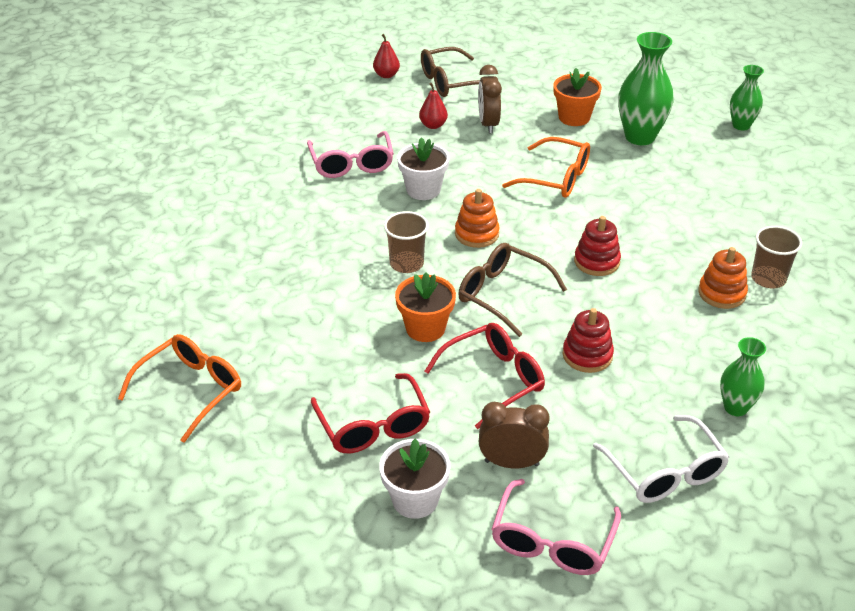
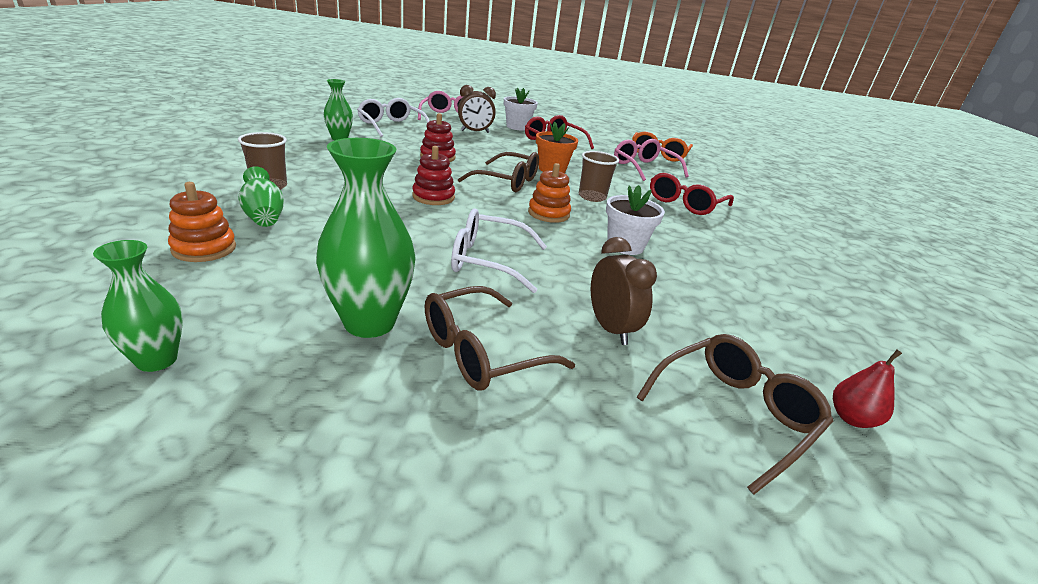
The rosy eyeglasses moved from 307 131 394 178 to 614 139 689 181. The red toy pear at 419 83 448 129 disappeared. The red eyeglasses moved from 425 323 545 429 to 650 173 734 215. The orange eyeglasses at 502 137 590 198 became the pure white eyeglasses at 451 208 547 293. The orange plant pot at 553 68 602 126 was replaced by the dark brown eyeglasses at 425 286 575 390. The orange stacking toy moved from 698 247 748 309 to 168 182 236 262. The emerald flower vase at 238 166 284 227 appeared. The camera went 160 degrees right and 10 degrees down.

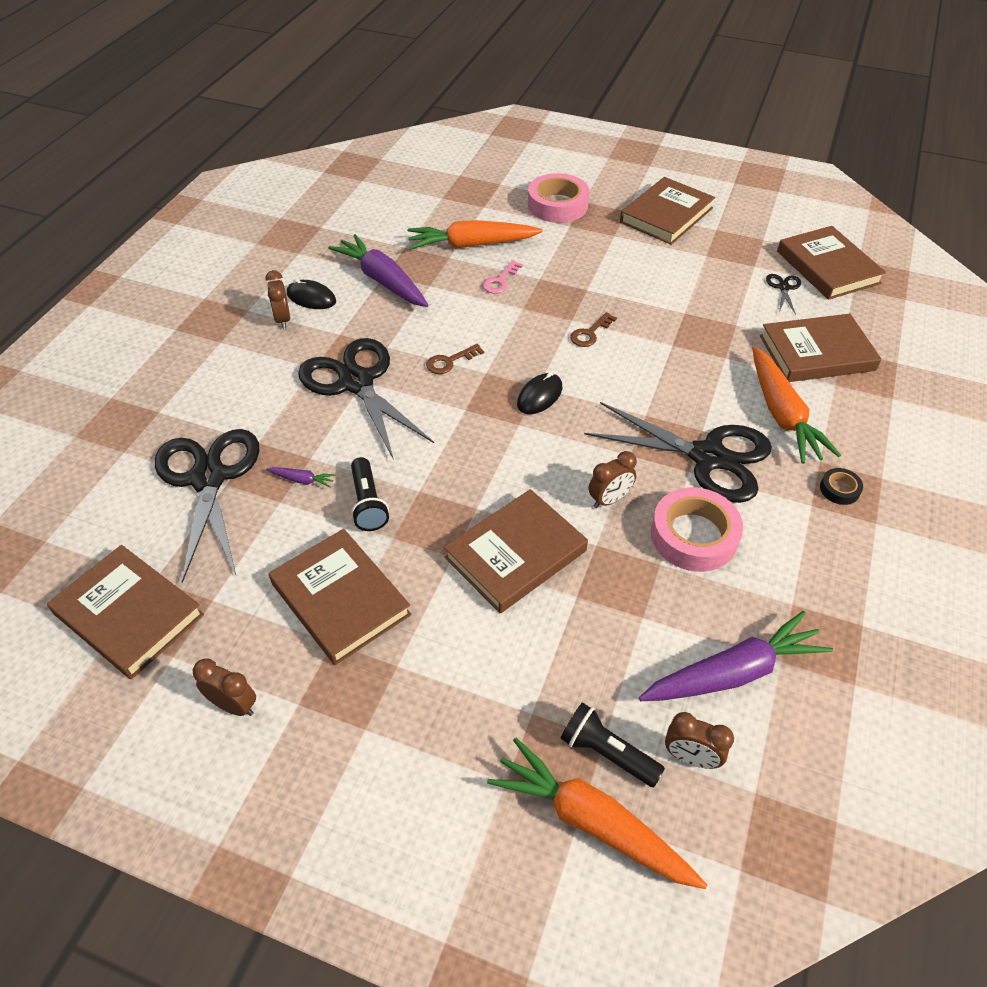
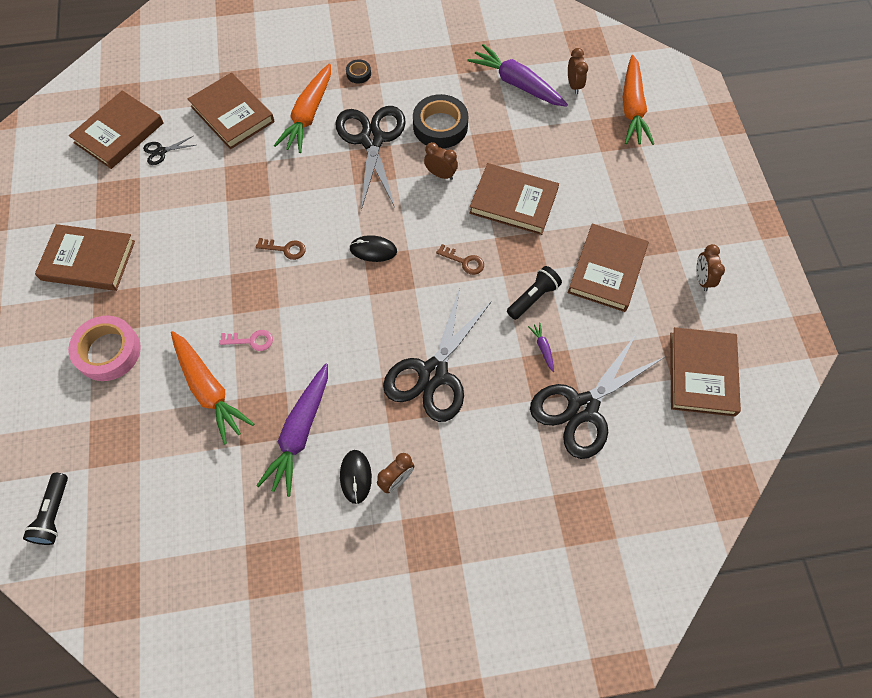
The dark brown latchkey moved from 426 344 484 374 to 436 244 484 275. The ebony pocket torch moved from 560 702 665 787 to 23 473 68 545. The rosy tape at 651 487 743 572 became the ebony tape at 413 94 468 148. The orange toy carrot at 752 346 841 464 turned 150 degrees clockwise. The camera went 120 degrees left and 15 degrees up.

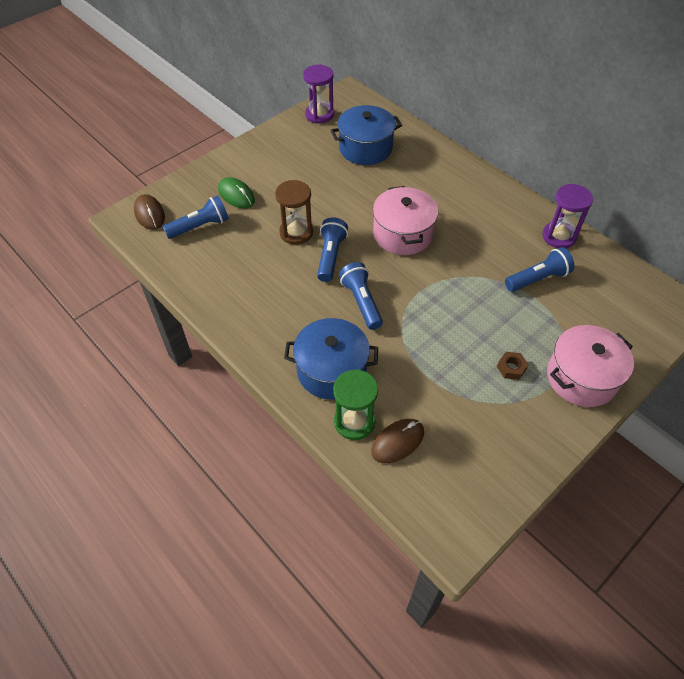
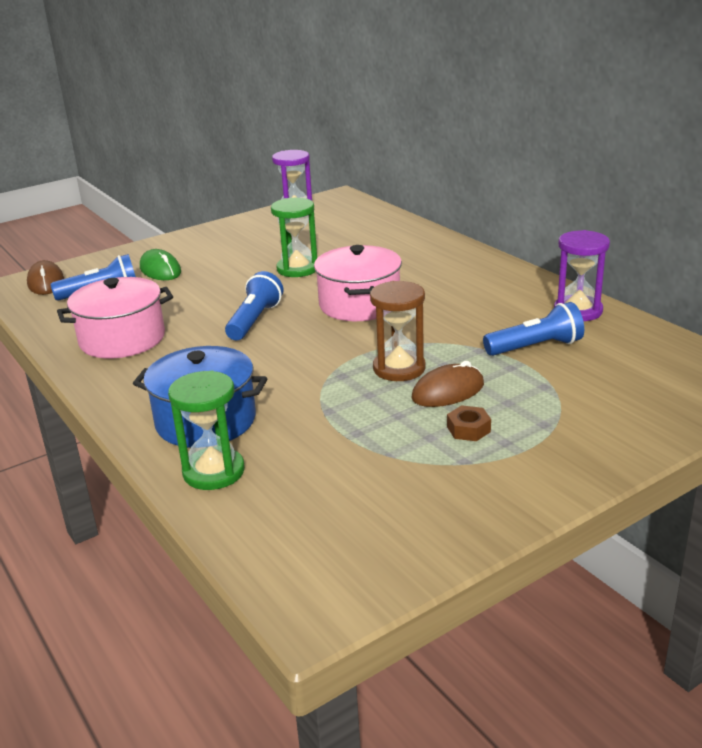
The dark brown hourglass moved from 275 180 313 245 to 370 281 426 381. The blue cooking pot at 331 105 402 165 disappeared. The blue pocket torch at 339 262 383 330 disappeared. The dark brown computer mouse moved from 371 419 424 463 to 411 361 484 407. The rosy cooking pot moved from 547 325 634 407 to 57 277 173 358. The emerald hourglass at 271 198 317 277 appeared. The camera went 10 degrees right and 25 degrees down.

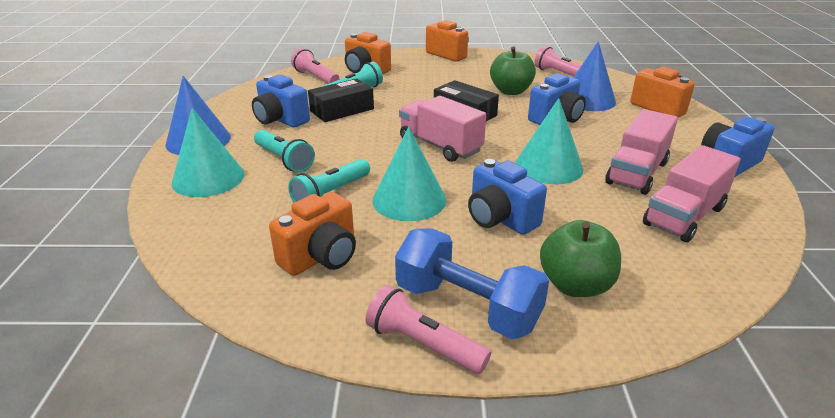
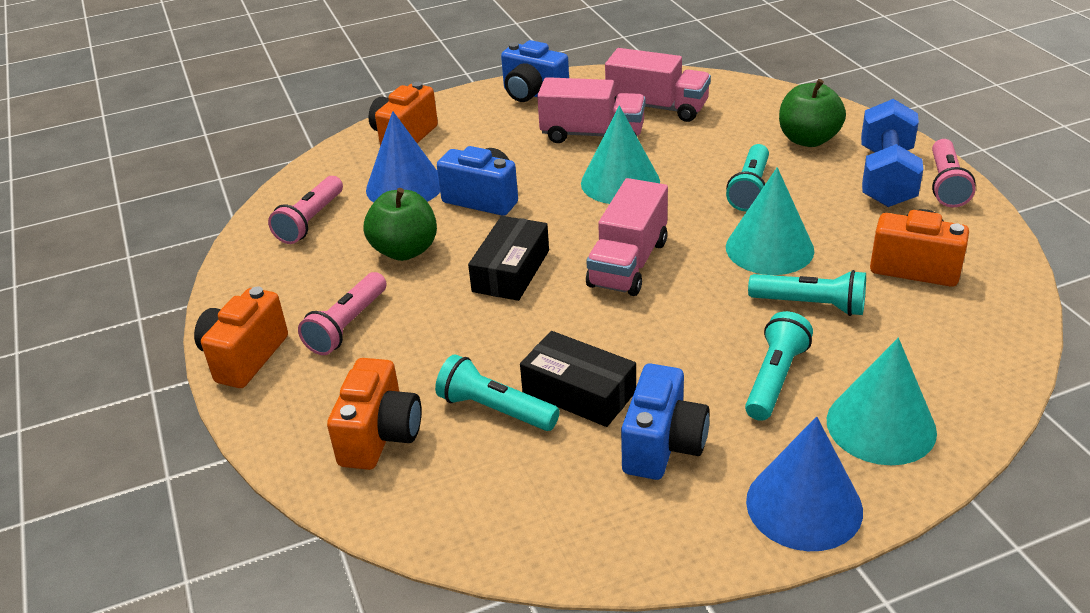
The rosy pocket torch moved from 291 48 340 84 to 298 272 386 355. The blue camera at 468 159 547 235 was replaced by the teal pocket torch at 726 144 769 211. The camera went 110 degrees left and 5 degrees up.

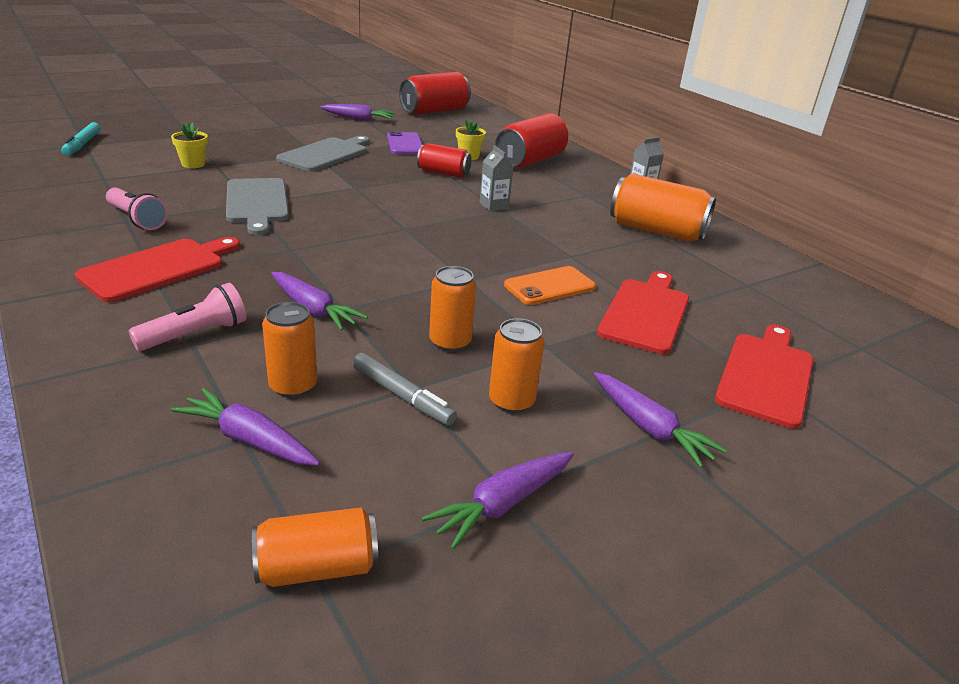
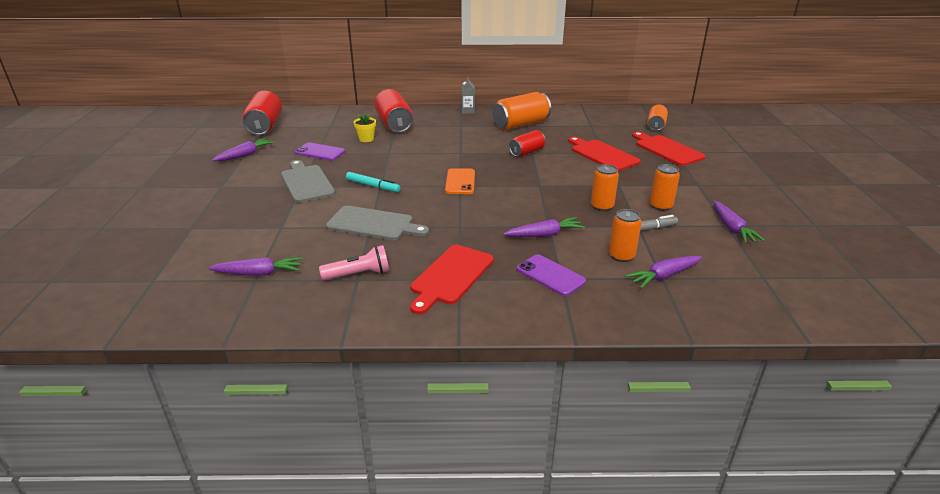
The teal marker moved from 61 122 100 156 to 346 172 400 192. The red bread board at 75 237 240 302 turned 135 degrees counterclockwise. The rosy pocket torch at 129 283 246 351 was replaced by the purple mobile phone at 517 254 586 296. The golden plant pot at 171 123 208 168 disappeared. The orange can moved from 252 507 378 587 to 647 105 668 131. The red can moved from 417 143 471 178 to 509 130 546 157. The ash-grey juice carton at 480 145 513 211 disappeared. The orange mobile phone moved from 504 266 596 305 to 445 168 475 194. The purple toy carrot moved from 594 372 727 468 to 208 257 303 276. The camera went 55 degrees left and 0 degrees up.

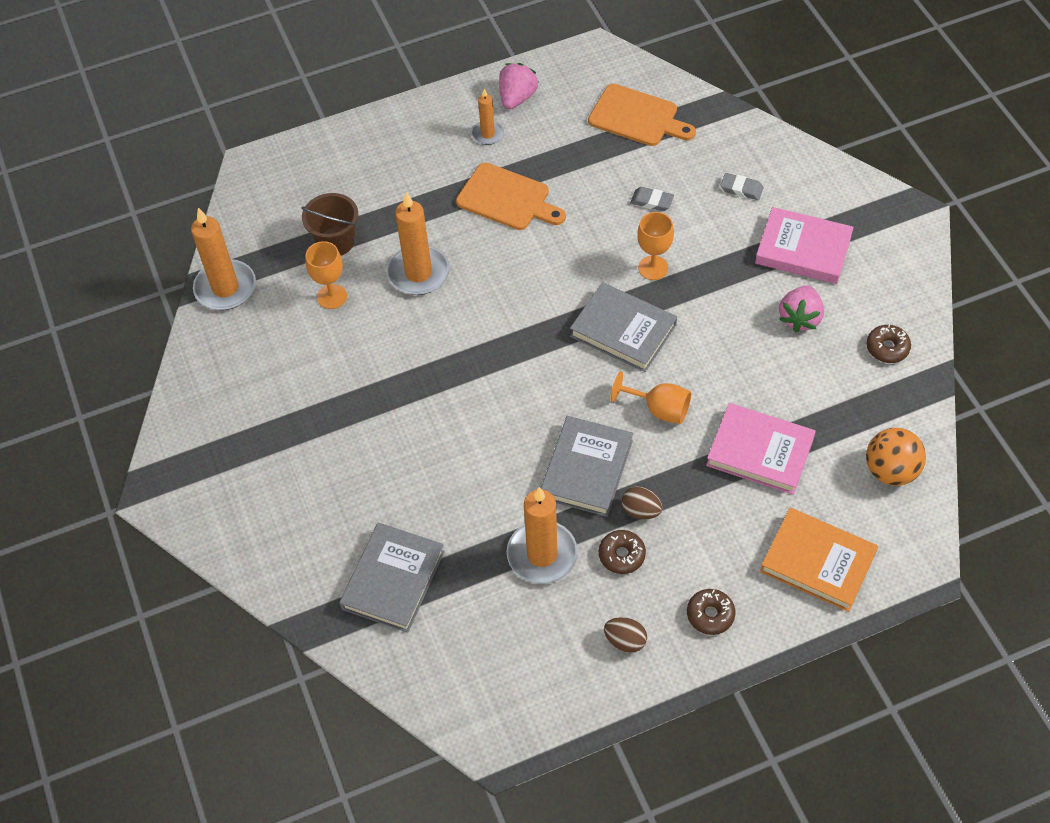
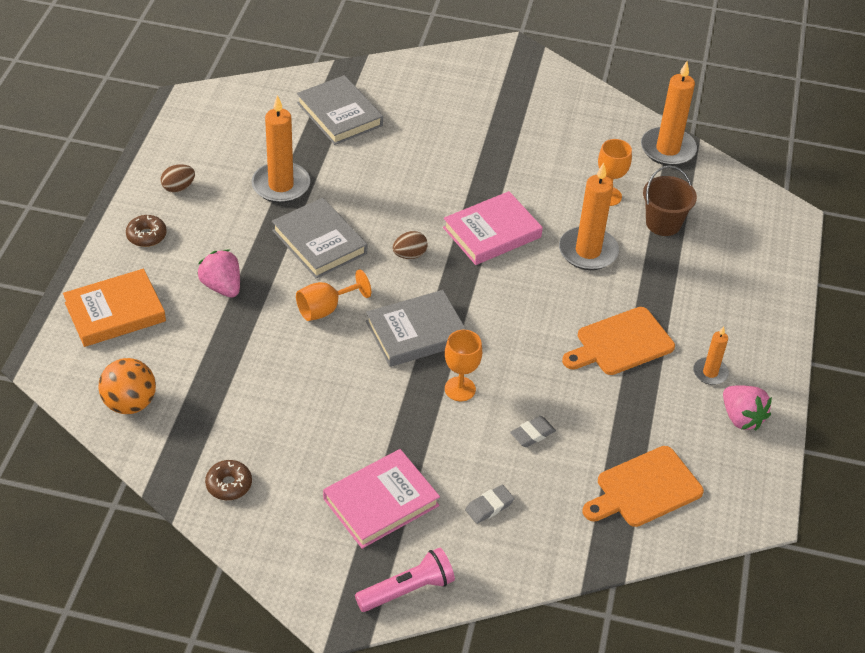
The dark brown doughnut at 599 530 646 574 disappeared. The dark brown egg shape moved from 622 487 663 519 to 393 231 428 259. The rosy book moved from 706 403 816 495 to 443 191 543 265. The rosy toy strawberry moved from 779 286 824 332 to 197 250 240 298. The rosy pocket torch at 355 548 455 612 appeared. The camera went 120 degrees right and 10 degrees down.

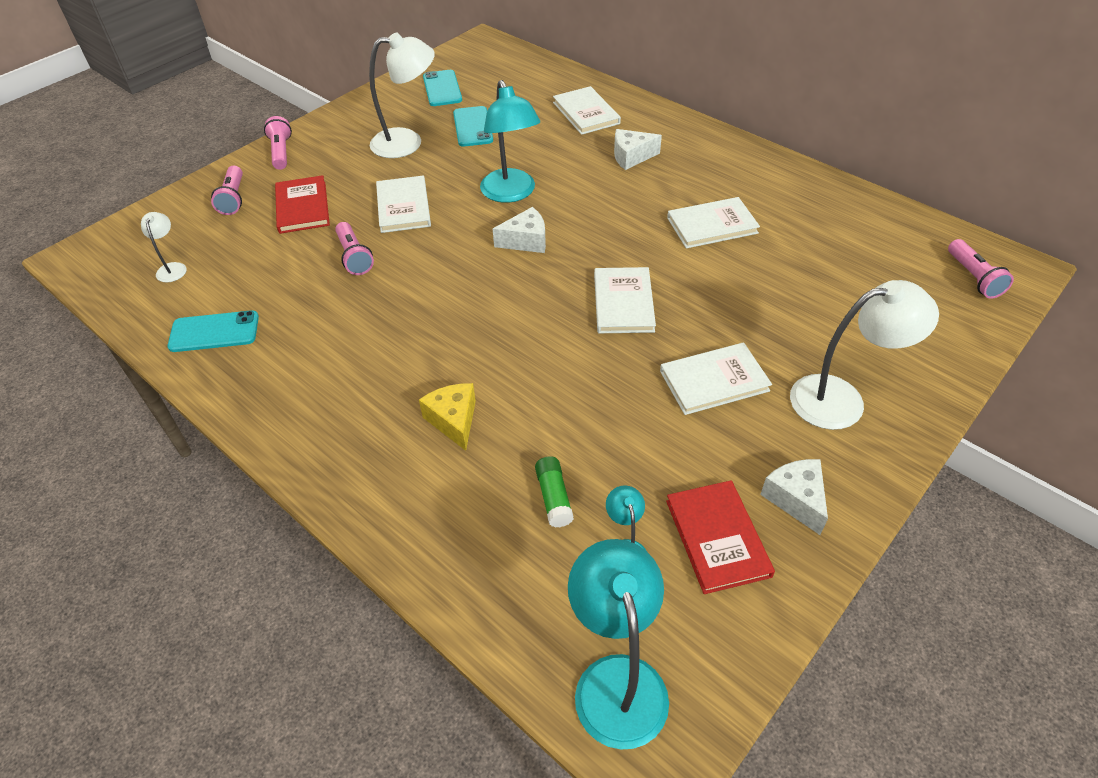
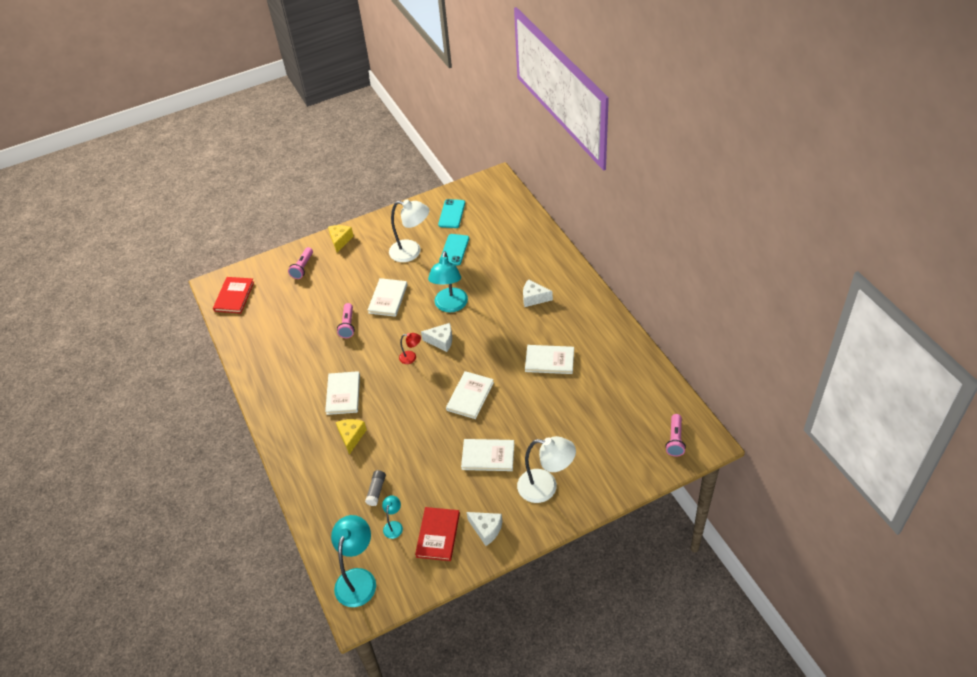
The pure white desk lamp at 141 212 187 282 disappeared. The teal mobile phone at 167 311 259 352 disappeared. The rosy pocket torch at 264 116 292 170 was replaced by the golden piece of cheese at 328 225 353 252. The red book moved from 275 175 330 234 to 213 277 254 314. The emerald glue at 535 456 574 528 became the ash-grey glue at 365 470 386 506. The pure white book moved from 553 86 621 135 to 325 371 360 415. The pure white piece of cheese at 760 459 828 535 turned 120 degrees clockwise. The red desk lamp at 399 333 421 364 appeared. The camera went 25 degrees right and 0 degrees up.

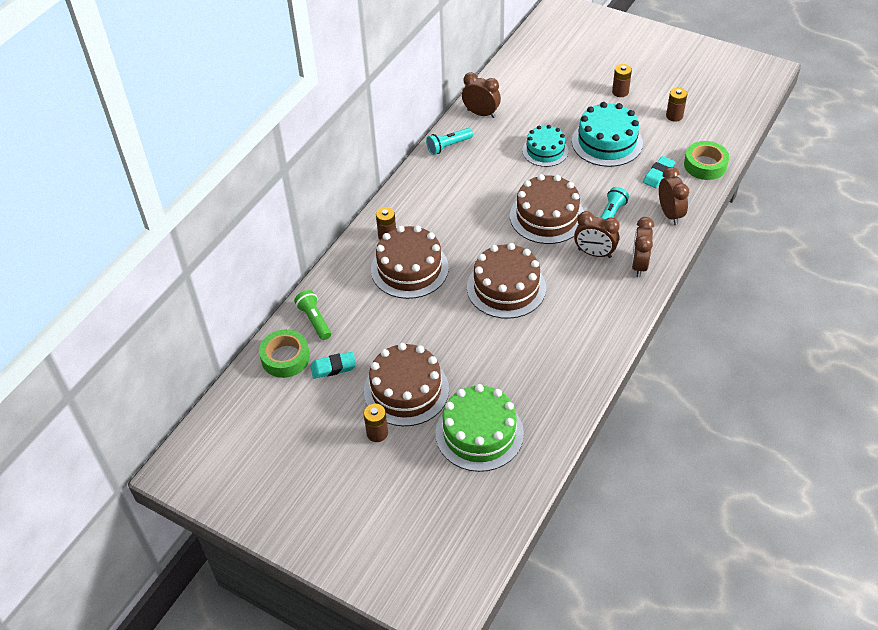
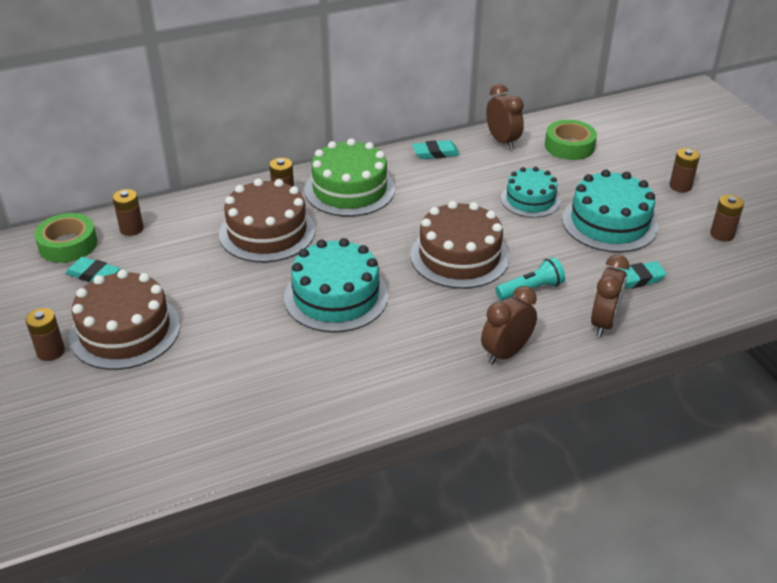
The emerald pocket torch at 294 290 331 340 was replaced by the dark brown battery at 112 189 144 236. The teal pocket torch at 426 128 473 155 was replaced by the teal gum eraser at 412 140 460 159. The emerald gateau moved from 435 384 524 472 to 304 138 395 217. The dark brown gateau at 467 243 546 319 became the teal gateau at 284 238 388 332. The dark brown clock at 574 211 620 258 disappeared. The emerald tape moved from 684 141 729 180 to 545 120 597 160. The camera went 35 degrees right and 10 degrees down.

